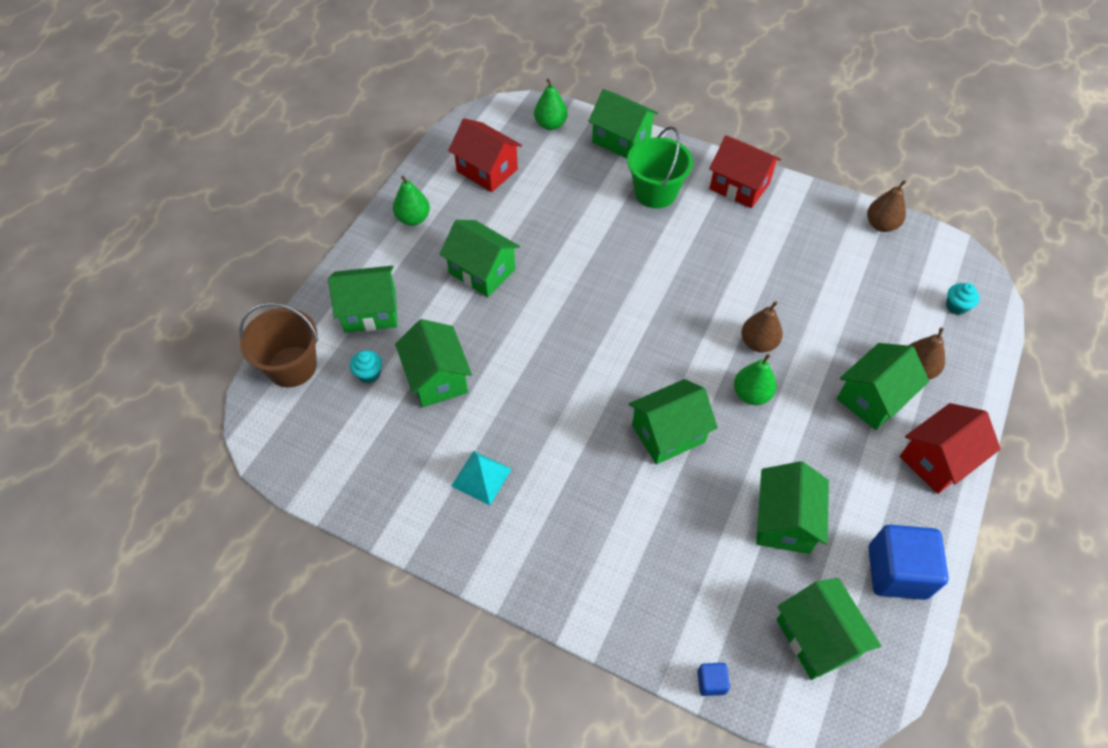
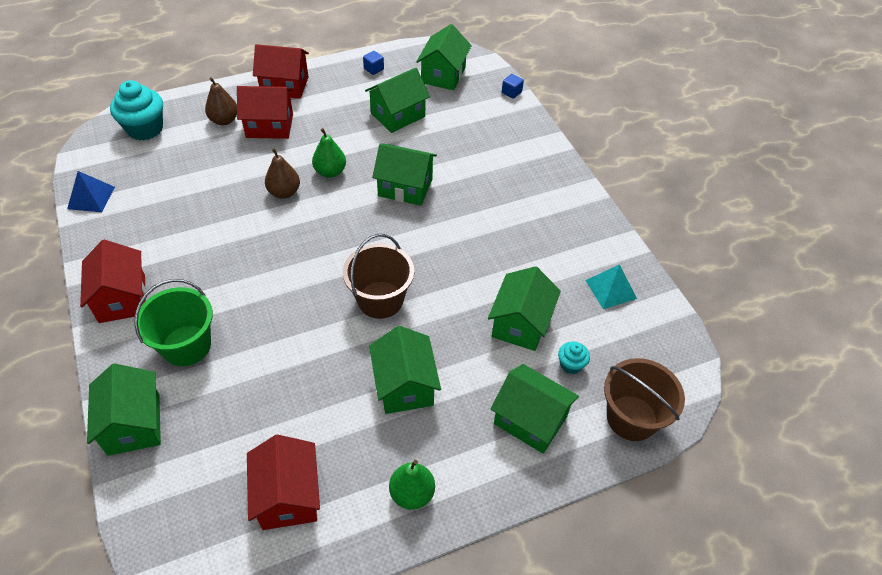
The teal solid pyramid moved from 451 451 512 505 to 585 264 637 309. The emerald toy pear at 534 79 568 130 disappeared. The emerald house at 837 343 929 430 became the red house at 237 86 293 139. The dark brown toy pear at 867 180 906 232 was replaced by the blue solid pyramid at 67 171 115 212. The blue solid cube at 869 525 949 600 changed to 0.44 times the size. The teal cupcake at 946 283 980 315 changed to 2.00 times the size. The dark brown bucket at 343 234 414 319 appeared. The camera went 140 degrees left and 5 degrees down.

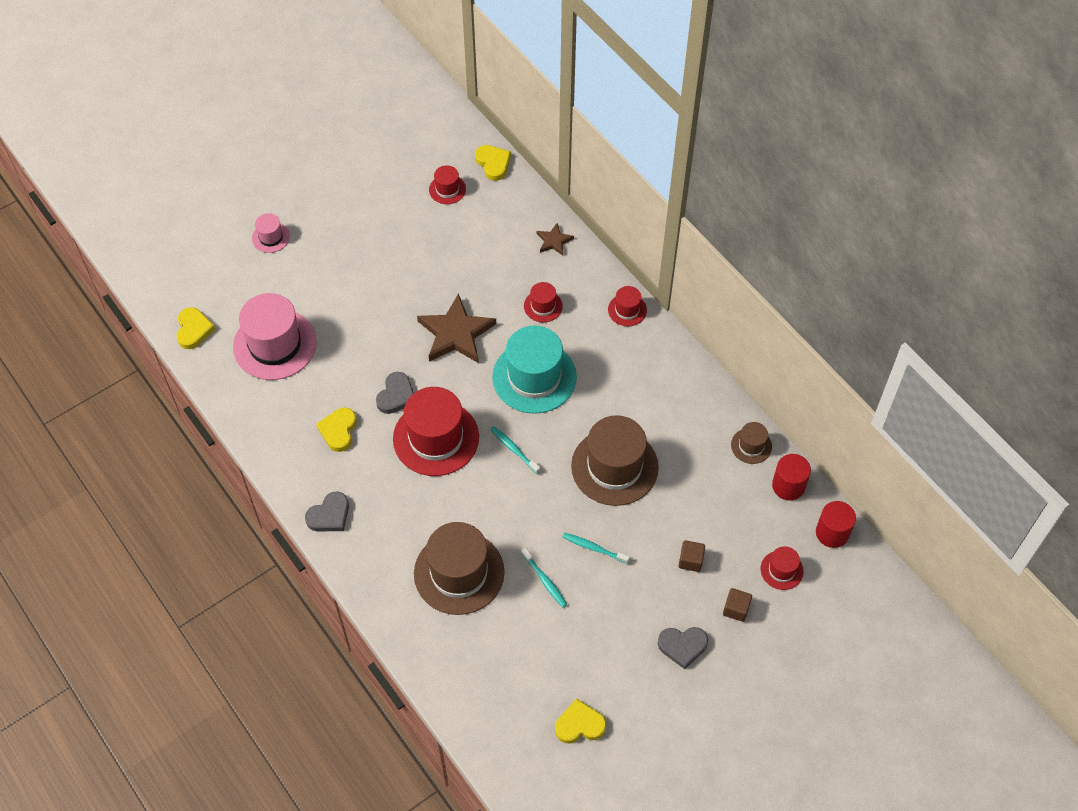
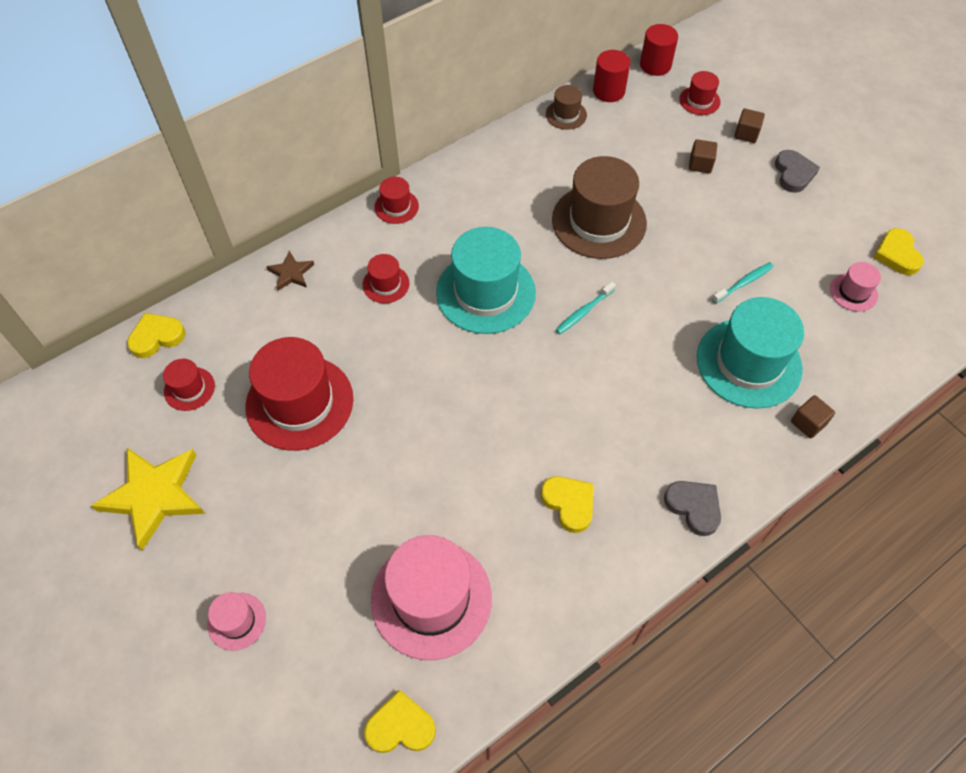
The golden heart shape at 316 408 357 452 turned 135 degrees counterclockwise. The ash-grey heart shape at 376 372 414 414 disappeared. The red hat moved from 393 387 479 476 to 245 337 353 451. The dark brown hat at 414 522 505 615 became the teal hat at 697 297 804 409. The dark brown five-pointed star at 417 293 496 363 disappeared. The teal toothbrush at 562 533 630 564 disappeared. The golden five-pointed star at 91 448 205 550 appeared. The dark brown solid cube at 791 395 835 438 appeared. The rosy hat at 830 262 881 312 appeared. The camera went 90 degrees left and 0 degrees up.

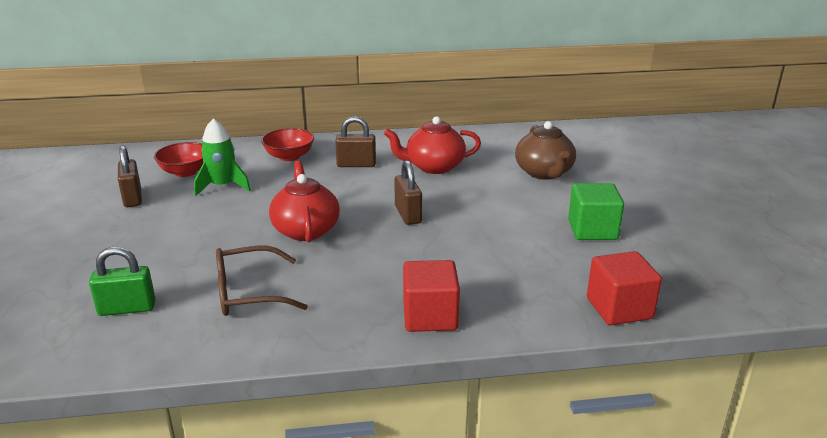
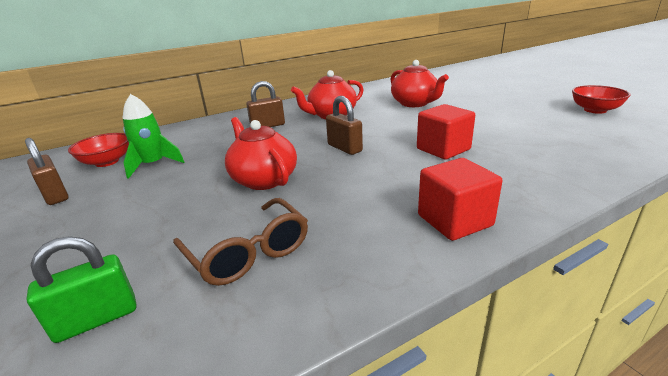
The dark brown eyeglasses at 216 246 308 316 turned 90 degrees counterclockwise. The red bowl moved from 261 128 314 161 to 572 85 631 114. The dark brown china teapot at 515 121 576 180 became the red china teapot at 390 60 449 107. The emerald solid cube at 568 183 624 240 disappeared. The red solid cube moved from 587 251 662 325 to 417 104 475 160. The camera went 20 degrees left and 0 degrees up.

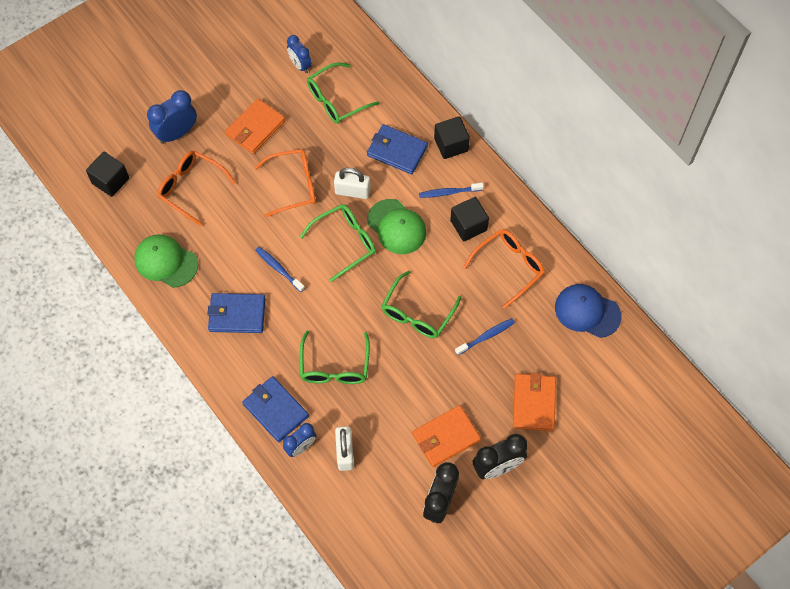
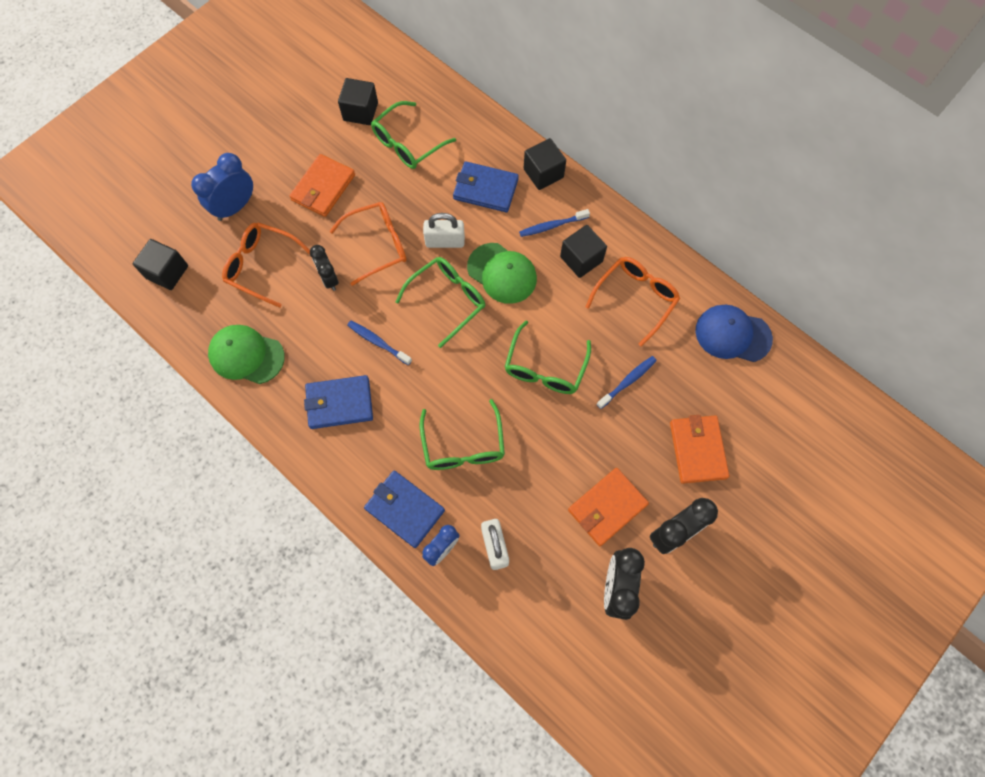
The blue clock at 287 35 312 73 was replaced by the ebony solid cube at 338 78 378 125. The ebony clock at 310 245 339 291 appeared. The camera went 10 degrees left and 5 degrees up.

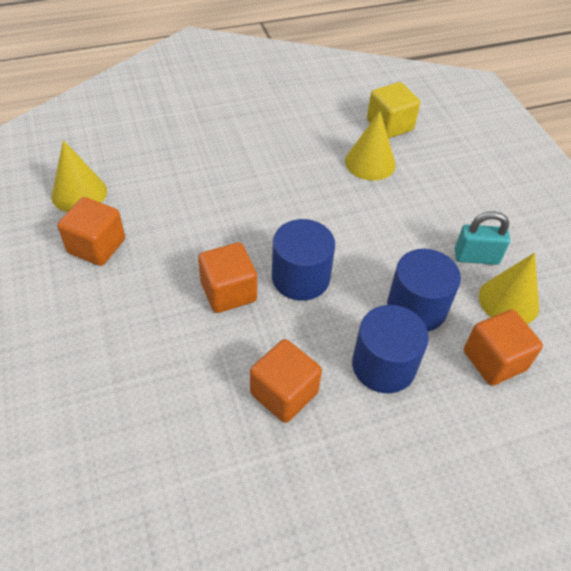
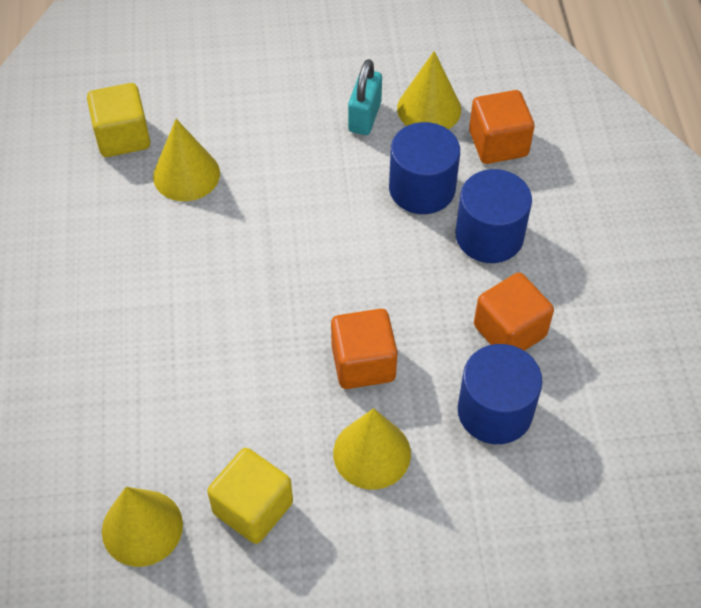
The orange solid cube at 58 197 125 266 became the golden solid cube at 207 448 293 544. The blue cylinder shape moved from 272 219 335 301 to 458 344 542 444. The golden cone shape at 333 408 411 490 appeared. The camera went 75 degrees left and 5 degrees up.

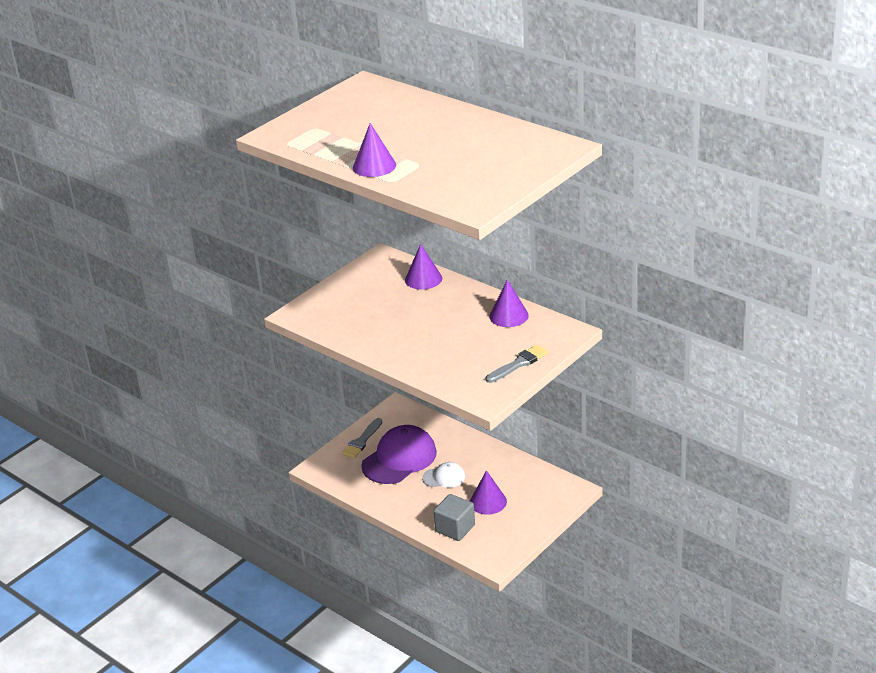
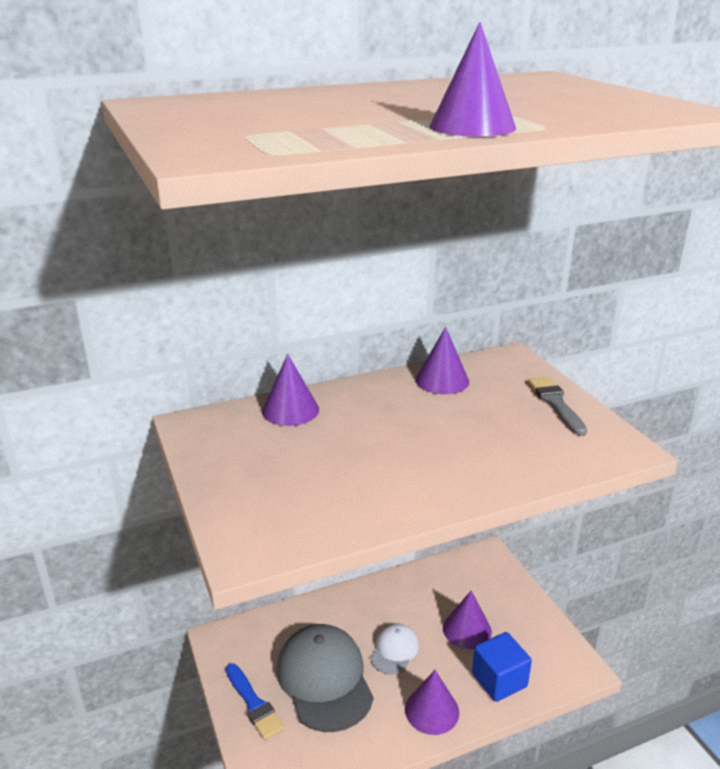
The ash-grey paintbrush at 342 418 382 458 became the blue paintbrush at 226 663 284 740. The purple peaked cap at 361 425 437 484 became the ash-grey peaked cap at 276 624 374 732. The ash-grey solid cube at 434 494 475 541 became the blue solid cube at 472 632 532 702. The purple cone shape at 405 670 459 735 appeared. The camera went 65 degrees left and 5 degrees down.

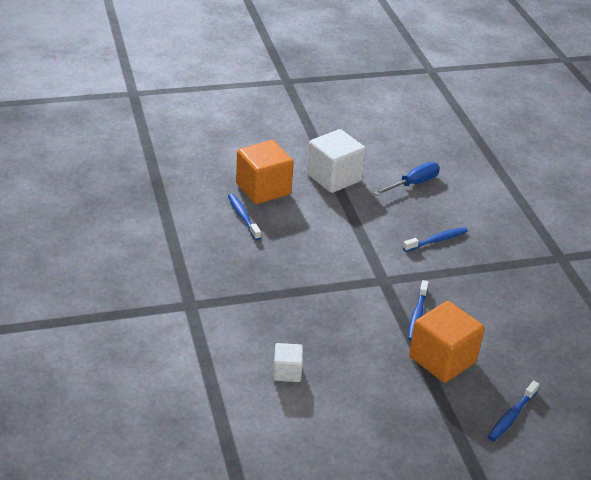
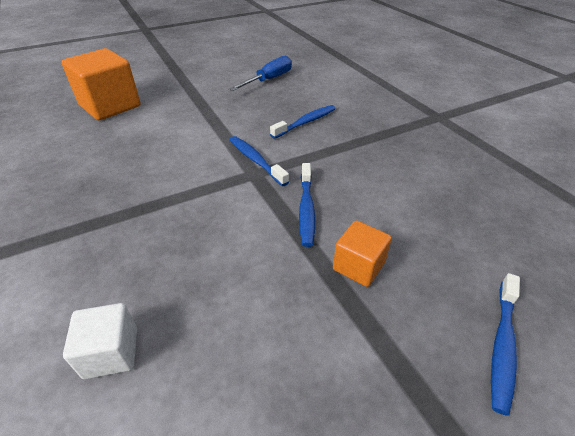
The blue toothbrush moved from 228 194 261 240 to 229 136 289 186. The pure white solid cube at 307 129 366 193 disappeared. The orange solid cube at 409 301 485 383 changed to 0.53 times the size. The camera went 10 degrees left and 5 degrees up.

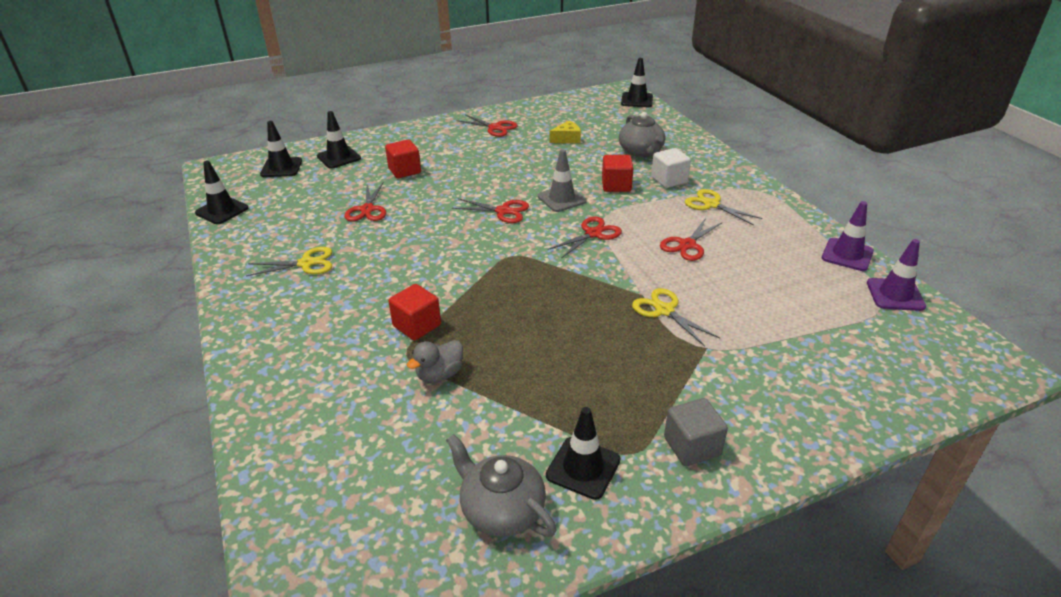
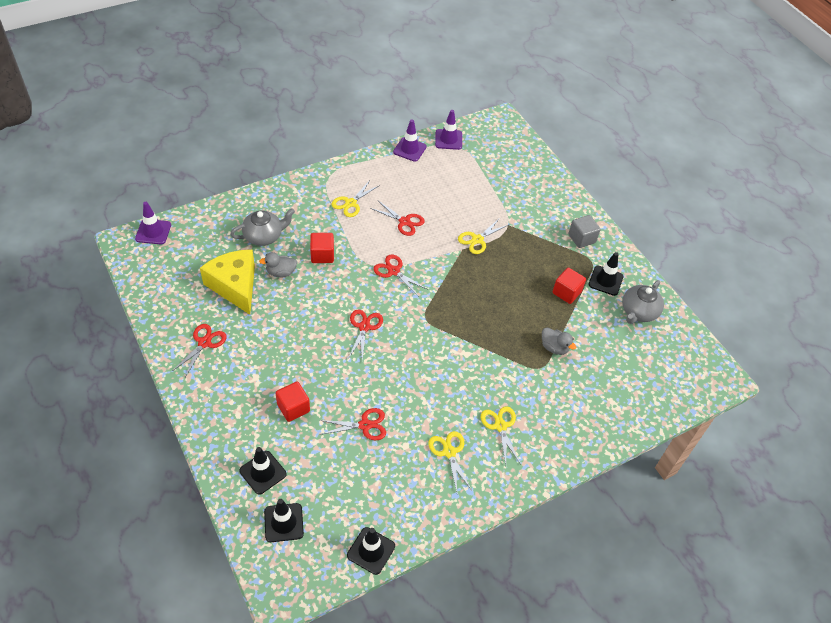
The red solid cube moved from 388 284 441 341 to 552 268 586 304. The ash-grey road cone at 538 149 587 212 disappeared. The golden piece of cheese at 550 120 581 143 changed to 2.17 times the size. The ebony road cone at 621 58 653 107 became the purple road cone at 135 202 171 244. The pure white solid cube at 651 148 691 188 disappeared. The ash-grey duck at 259 252 297 277 appeared. The golden pair of scissors at 481 406 521 464 appeared. The camera went 100 degrees left and 15 degrees up.

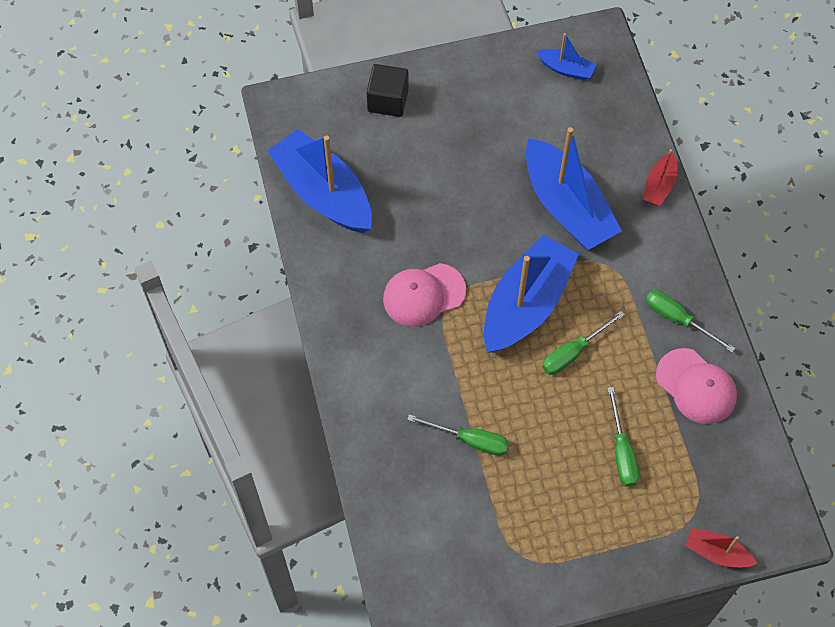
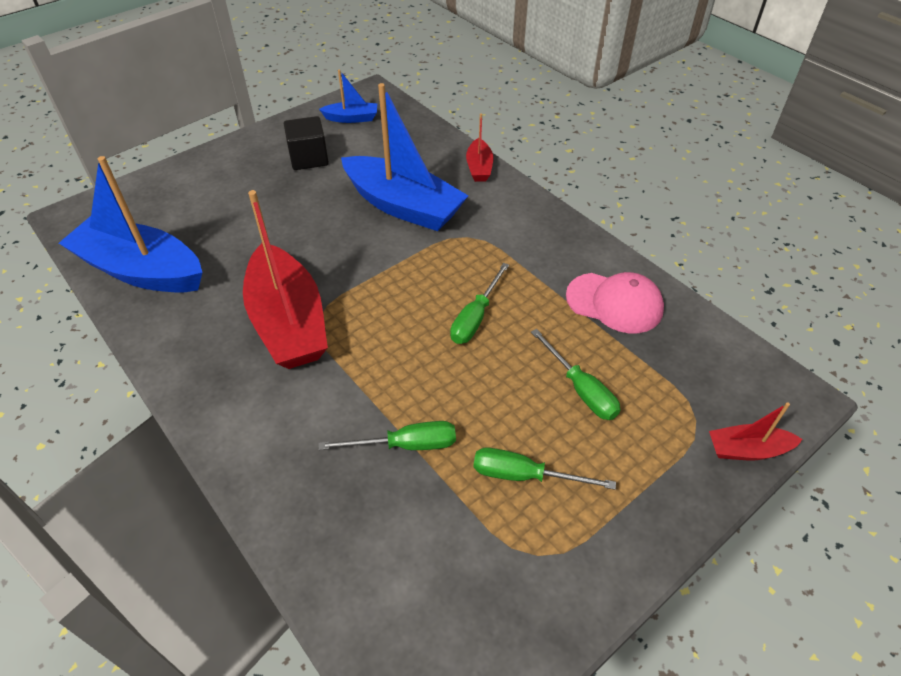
The ebony solid cube moved from 367 64 409 117 to 284 116 329 170. The rosy peaked cap at 383 263 466 327 was replaced by the red toy boat at 243 190 328 369. The blue toy boat at 483 235 579 353 disappeared. The emerald screwdriver moved from 646 290 735 352 to 473 447 616 490. The camera went 25 degrees left and 15 degrees down.

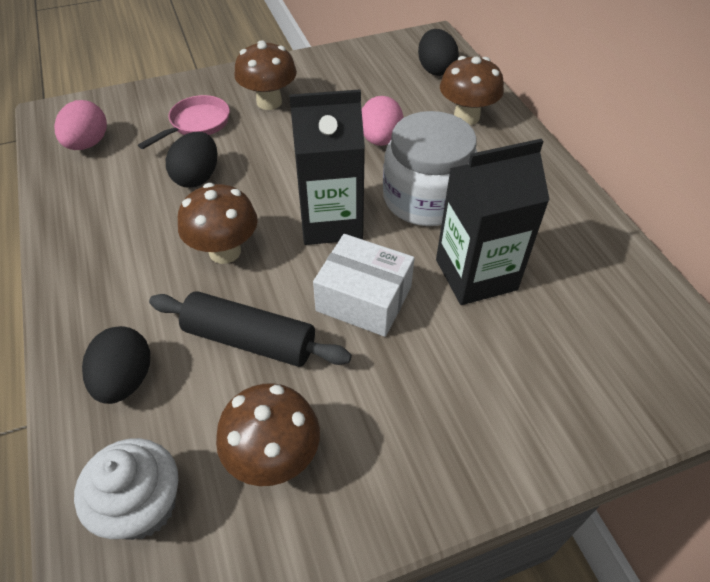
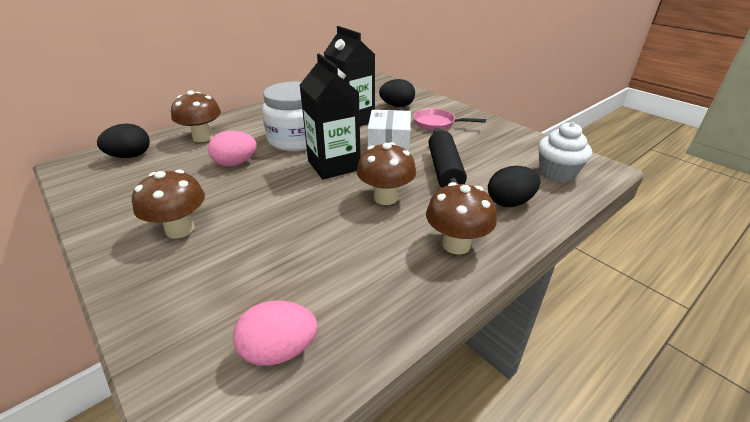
The rosy skillet moved from 138 95 230 149 to 413 108 486 131. The ebony egg shape moved from 166 132 217 188 to 379 79 415 107. The dark brown fungus moved from 216 383 320 486 to 426 182 497 255. The camera went 110 degrees left and 15 degrees down.

